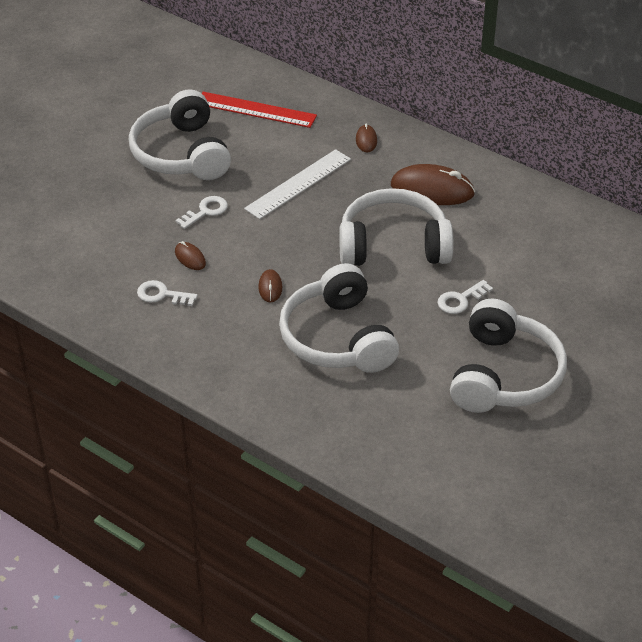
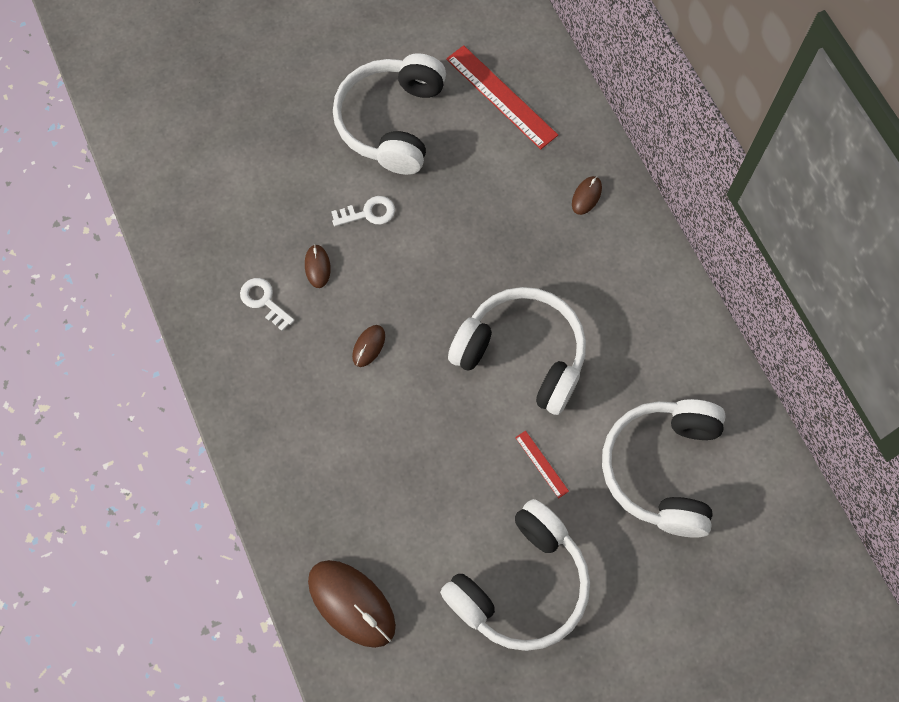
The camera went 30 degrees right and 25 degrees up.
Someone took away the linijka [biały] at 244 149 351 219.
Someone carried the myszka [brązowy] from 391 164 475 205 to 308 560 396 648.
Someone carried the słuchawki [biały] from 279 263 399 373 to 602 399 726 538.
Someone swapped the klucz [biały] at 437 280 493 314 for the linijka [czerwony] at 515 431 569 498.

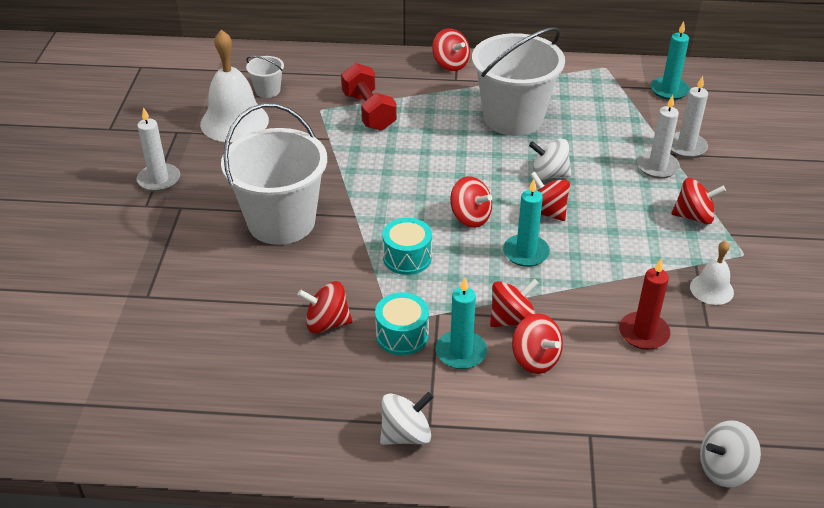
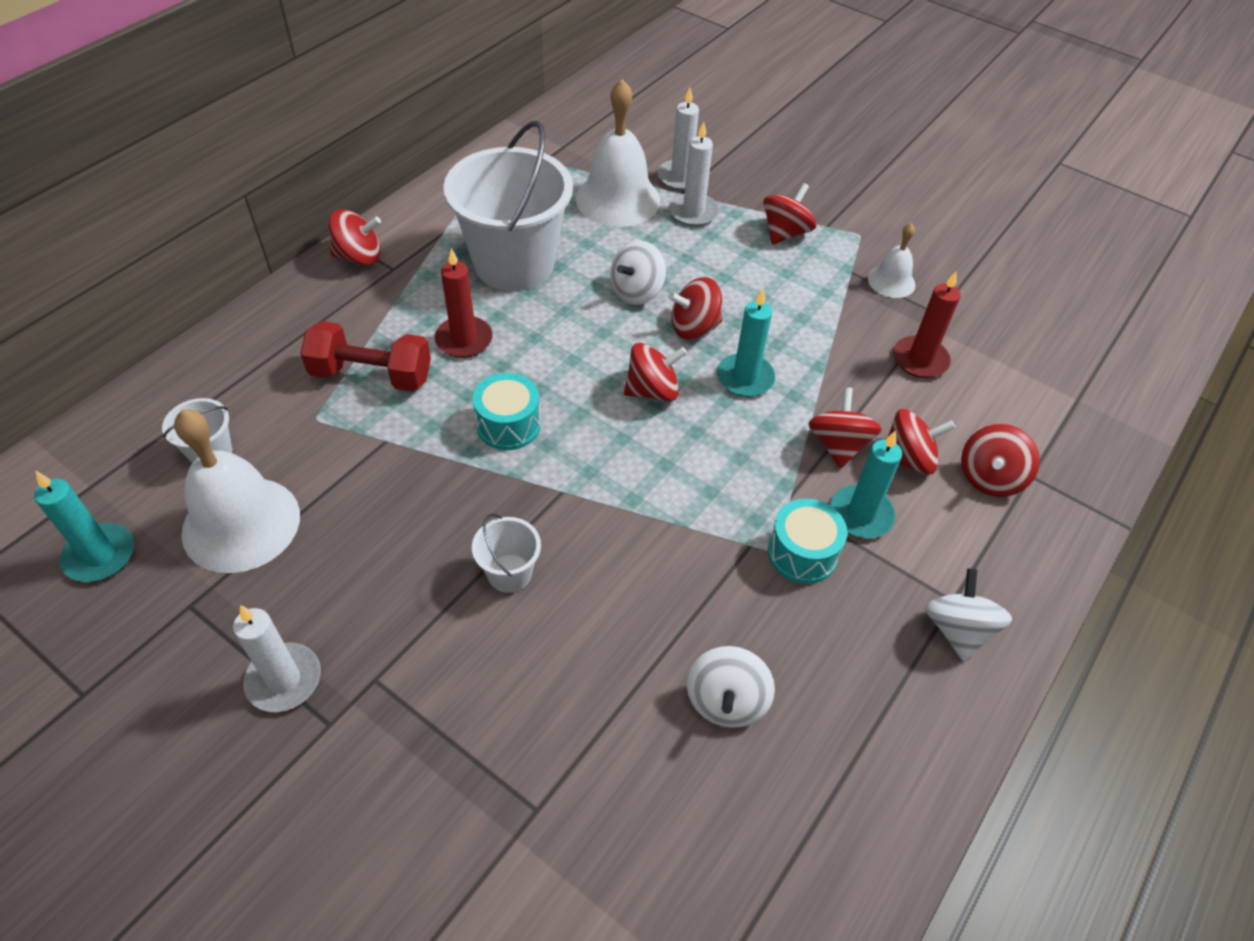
The camera went 60 degrees left and 10 degrees up.
Someone carried the świeca [turkusowy] from 651 21 690 100 to 34 471 134 582.
Someone scaled the wiadro [biały] at 221 103 327 245 by 0.43.
Someone carried the bęben [turkusowy] from 382 218 432 275 to 473 373 541 450.
Someone carried the bączek [czerwony] from 297 281 353 333 to 961 424 1040 497.
Someone carried the bączek [biały] from 700 420 761 487 to 687 646 775 728.
Someone put down the dzwonek [biały] at 576 79 660 227.
Someone put down the świeca [czerwony] at 435 248 492 358.

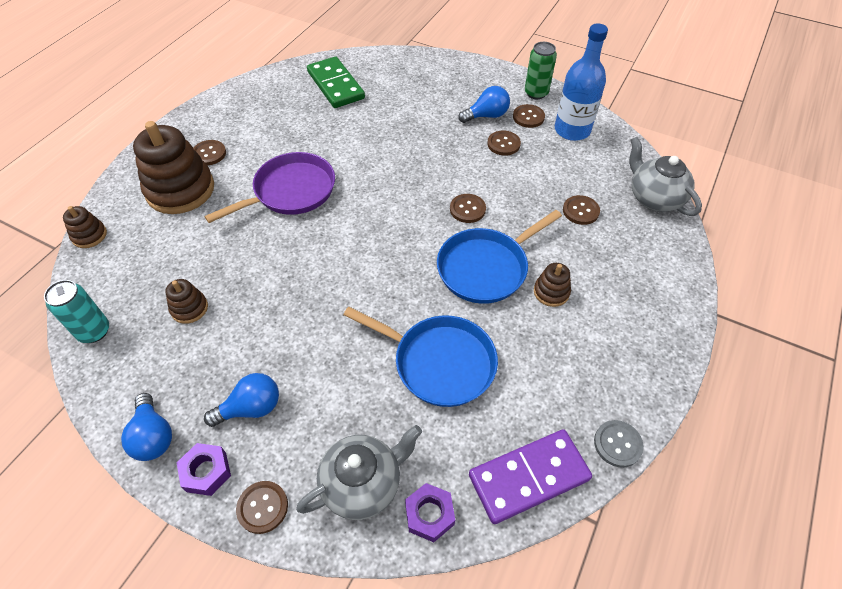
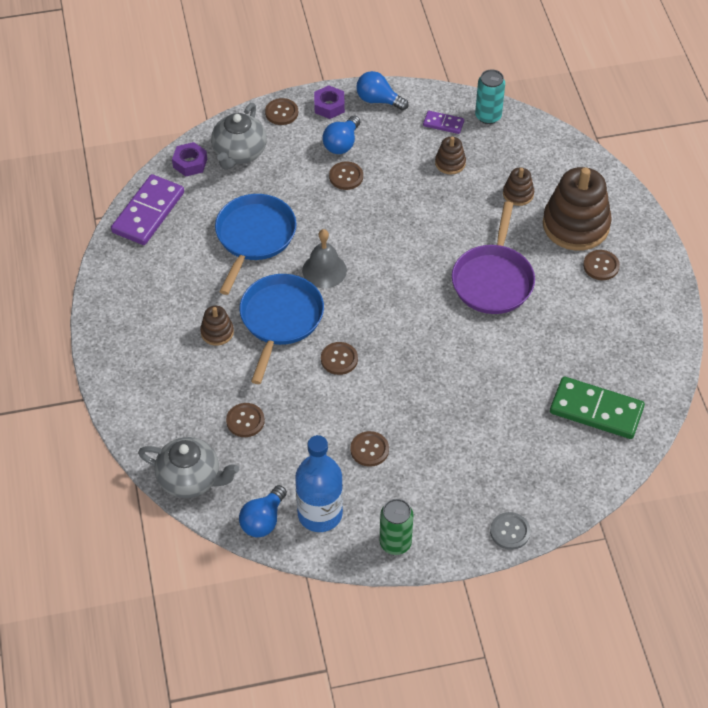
The camera went 140 degrees right and 0 degrees up.
Someone carried the żarówka [niebieski] from 458 86 510 123 to 239 485 287 537.
Someone carried the guzik [brązowy] from 513 104 545 128 to 329 162 363 190.
Someone carried the zabawka nakładanka [brązowy] from 63 206 107 248 to 503 168 534 206.
Someone rotated the patelnia [niebieski] at 343 307 498 407 by 120 degrees clockwise.
Someone carried the guzik [szary] from 594 420 644 468 to 490 512 531 550.
Someone put down the kostka domina [fioletowy] at 423 111 464 134.
Someone put down the dzwonek [szary] at 302 229 347 288.

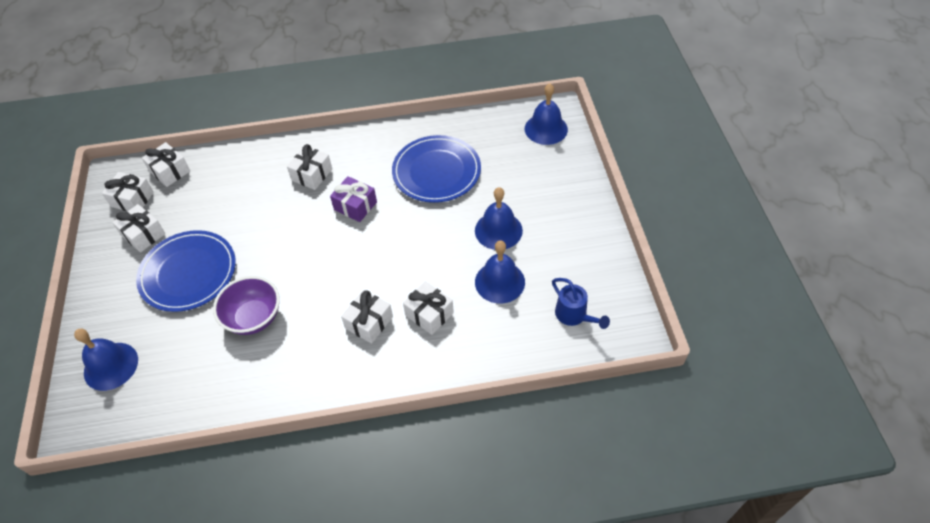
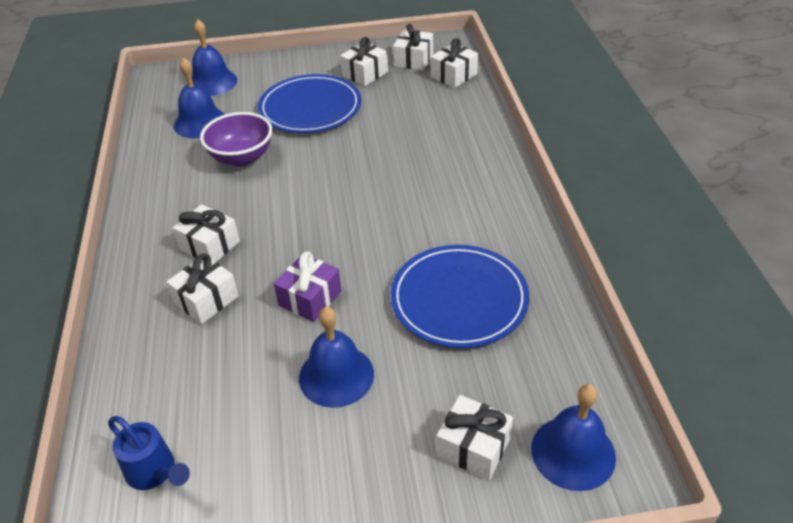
The camera went 90 degrees right and 10 degrees down.
Someone carried the prezent [biały] from 287 144 332 190 to 437 395 513 480.
Someone carried the prezent [fioletowy] from 330 176 377 222 to 274 251 342 322.
Someone carried the dzwonek [niebieski] from 475 240 525 304 to 174 58 225 138.
Someone rotated the konewka [niebieski] at 552 278 610 329 by 105 degrees counterclockwise.

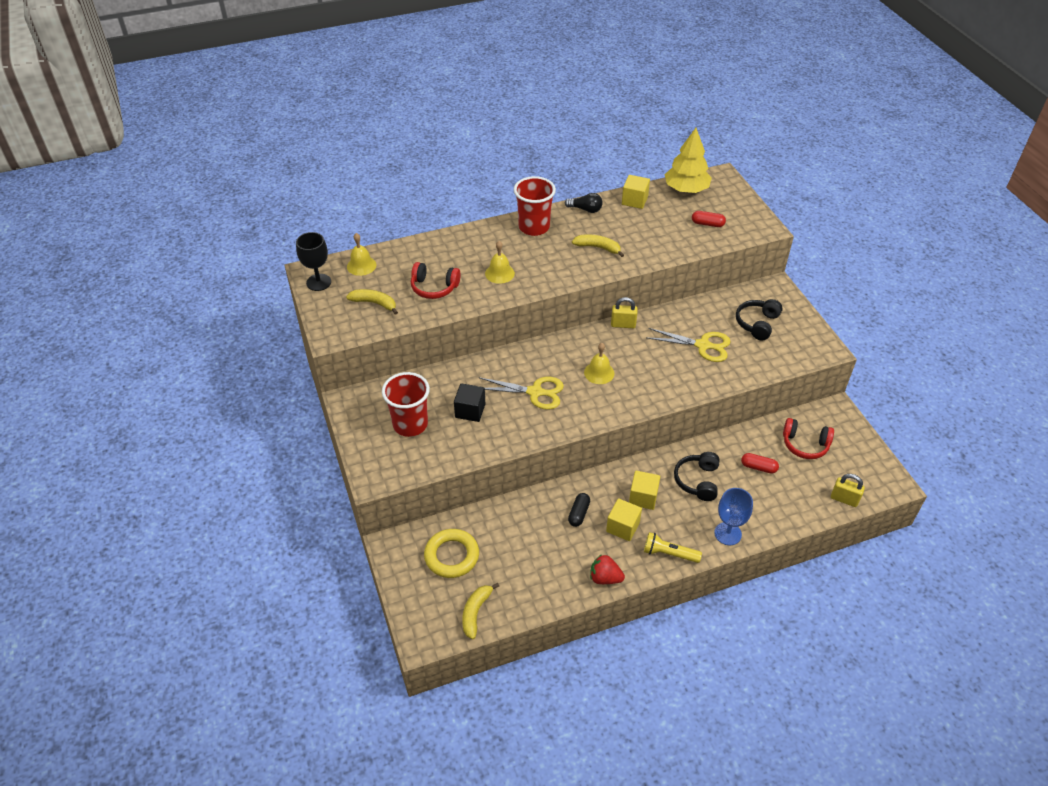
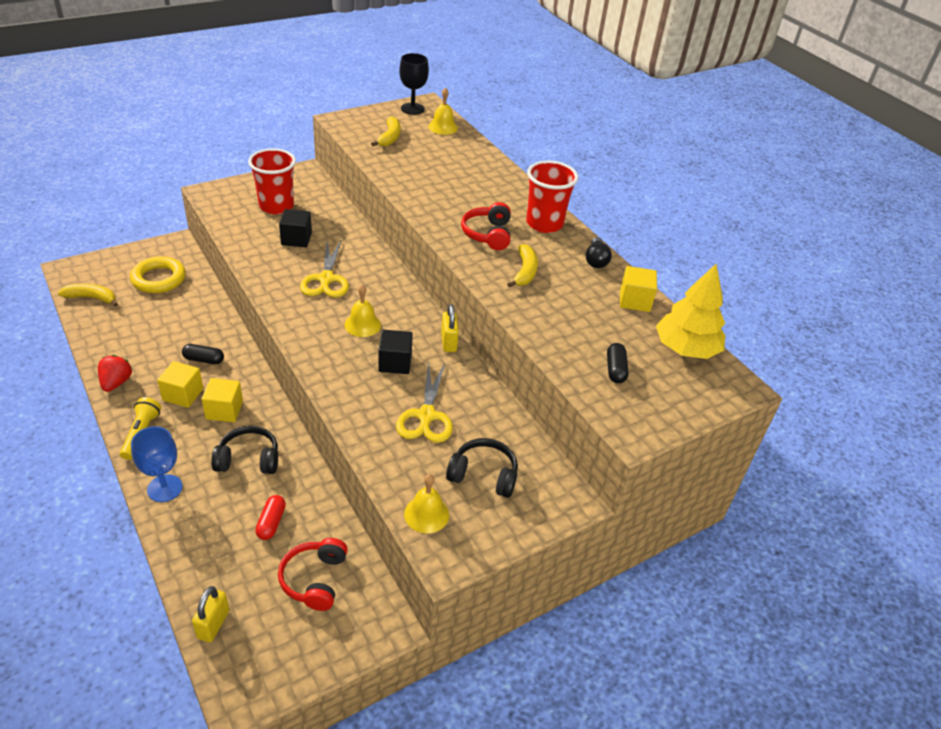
The camera went 75 degrees right and 5 degrees down.
Someone repainted the kapsułka [czerwony] at 692 211 726 227, which became the kapsułka [czarny] at 607 343 629 383.
Someone carried the dzwonek [żółty] from 485 241 515 284 to 404 474 449 533.
Someone carried the słuchawki [czerwony] from 411 262 461 299 to 461 202 511 250.
Someone put down the sześcian [czarny] at 378 330 413 374.

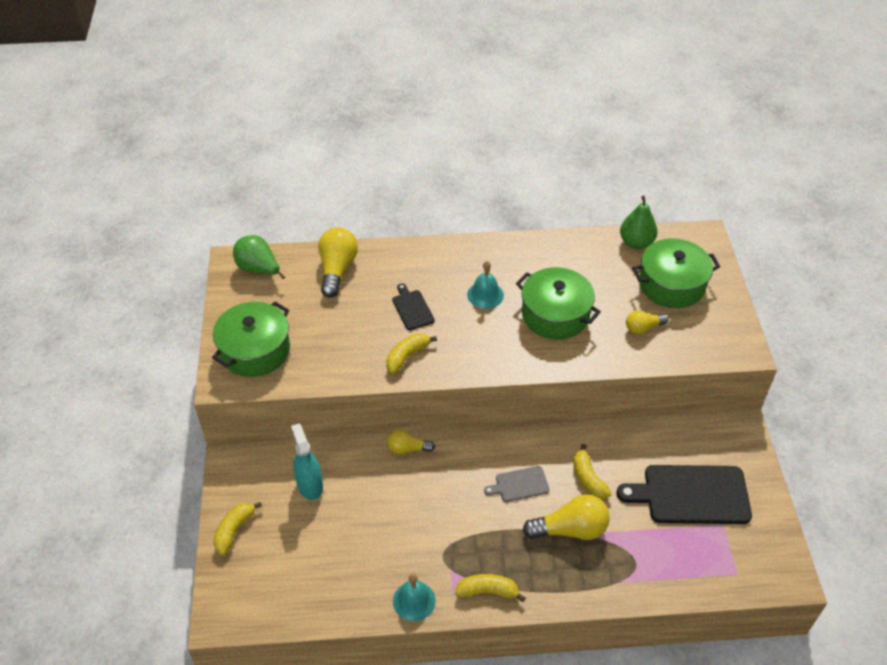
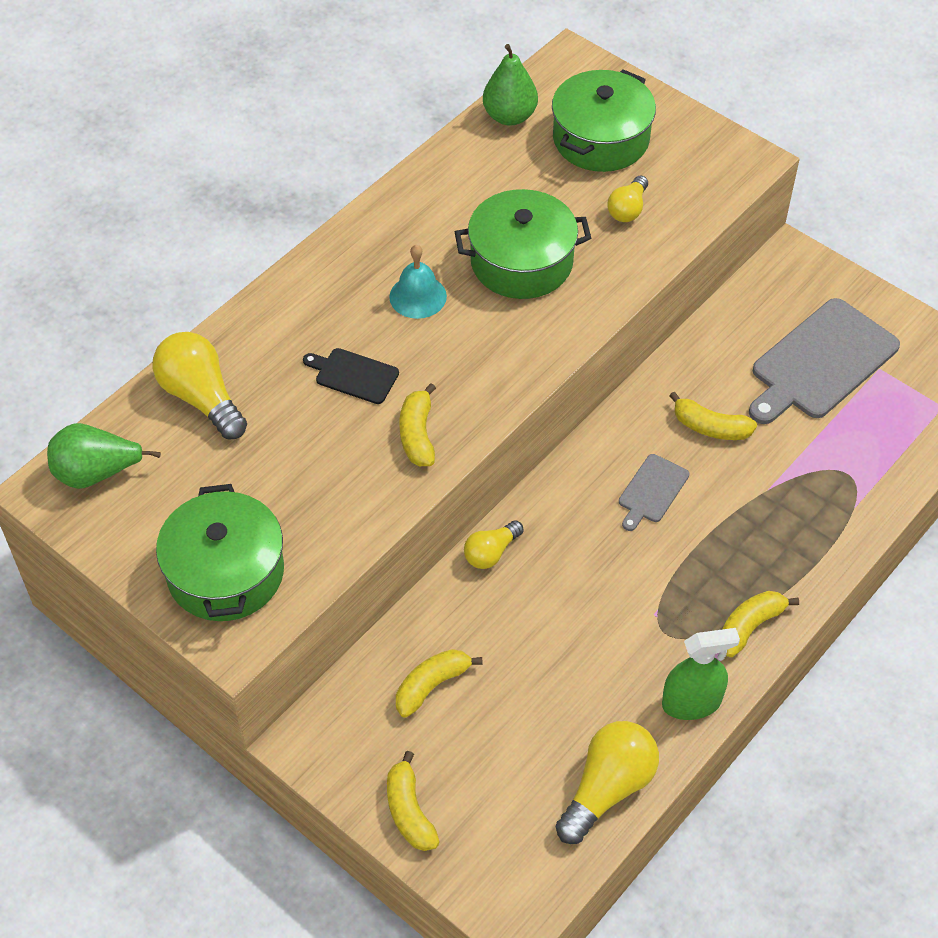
The camera went 45 degrees left and 5 degrees up.
Someone swapped the spryskiwacz [turkusowy] at 291 424 323 500 for the banan [żółty] at 396 649 483 717.
Someone repainted the deska do krojenia [czarny] at 616 465 752 524, which became the deska do krojenia [szary] at 749 298 900 424.
Someone carried the żarówka [żółty] from 523 494 610 540 to 555 721 659 844.
Someone swapped the dzwonek [turkusowy] at 393 573 436 621 for the spryskiwacz [zielony] at 662 628 740 720.

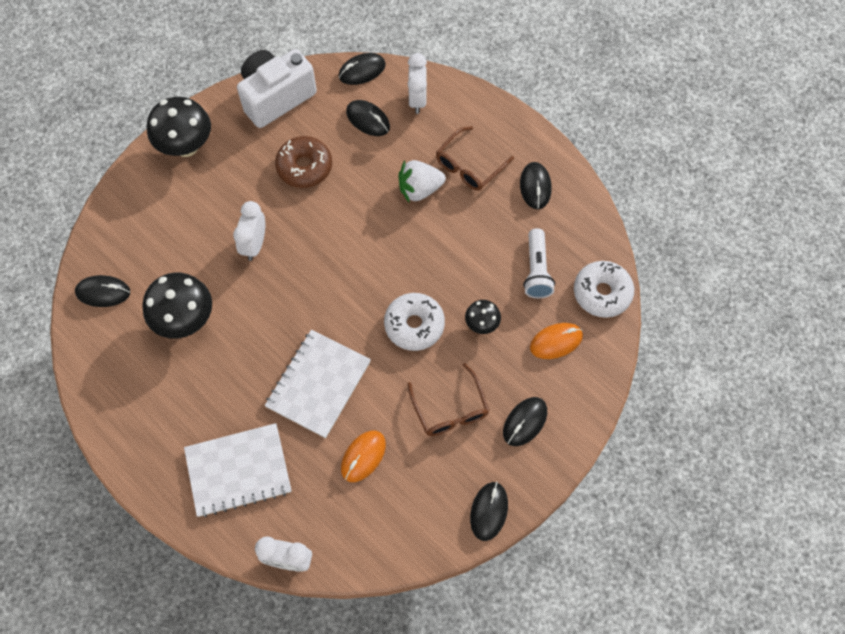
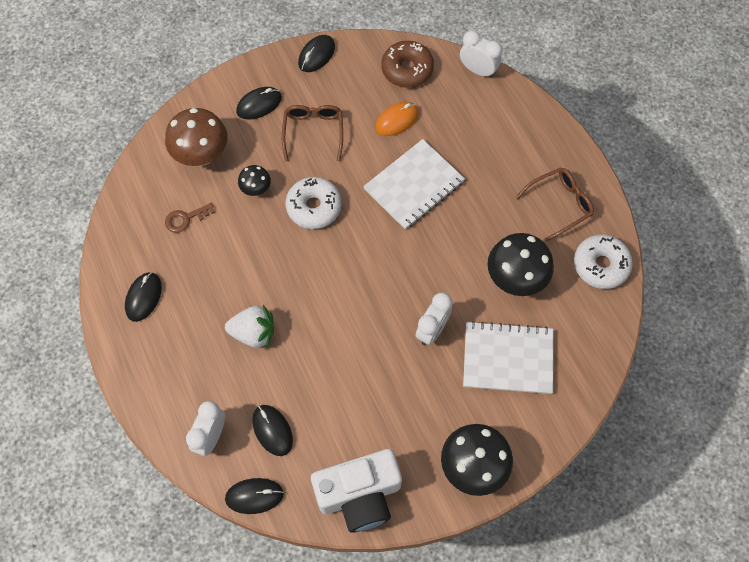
The camera went 160 degrees left and 0 degrees up.
Someone carried the okulary [brązowy] from 436 126 514 191 to 515 168 594 242.
Someone carried the donut [brązowy] from 275 136 332 188 to 382 41 434 88.
Someone swapped the latarka [biały] at 523 228 555 298 for the klucz [brązowy] at 165 203 215 233.
Someone carried the donut [biały] from 574 261 634 318 to 574 235 633 289.
Someone took away the myszka [czarny] at 75 275 130 307.
Someone swapped the myszka [pomarańczowy] at 530 323 583 359 for the grzyb [brązowy] at 165 108 228 166.
Someone carried the zeszyt [biały] from 184 423 292 517 to 463 321 554 394.

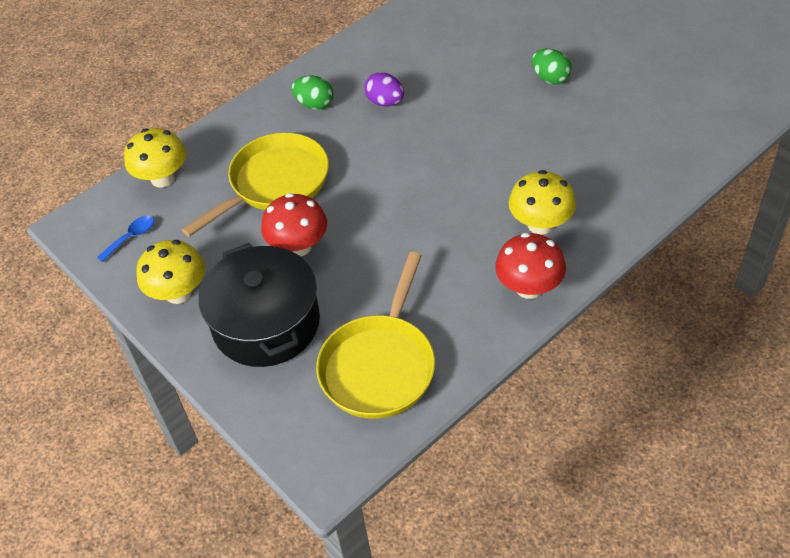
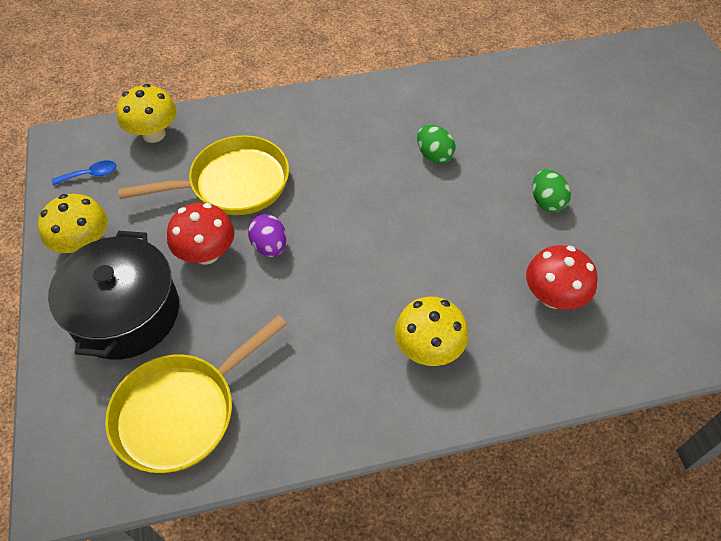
The camera went 25 degrees right and 5 degrees up.
Someone carried the jajko [fioletowy] from 364 72 404 107 to 248 214 286 257.
Someone carried the jajko [zielony] from 291 75 333 110 to 417 125 455 164.
Someone carried the grzyb [czerwony] from 495 233 566 299 to 526 245 598 309.

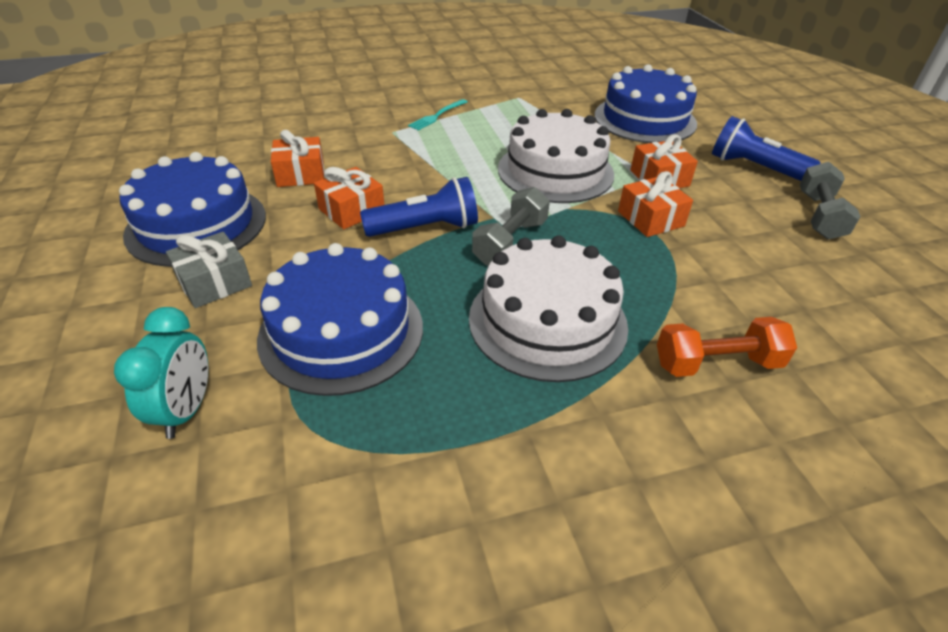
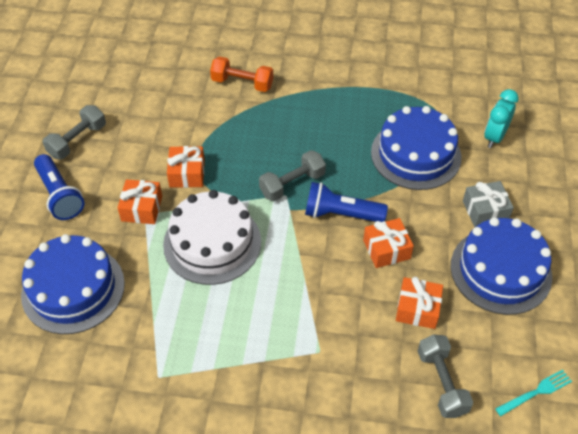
The camera went 155 degrees left and 10 degrees up.
Someone carried the widelec [turkusowy] from 408 99 467 130 to 495 370 572 416.
Someone took away the tort [biały] at 469 235 628 382.
Someone put down the hantel [szary] at 418 335 473 418.

